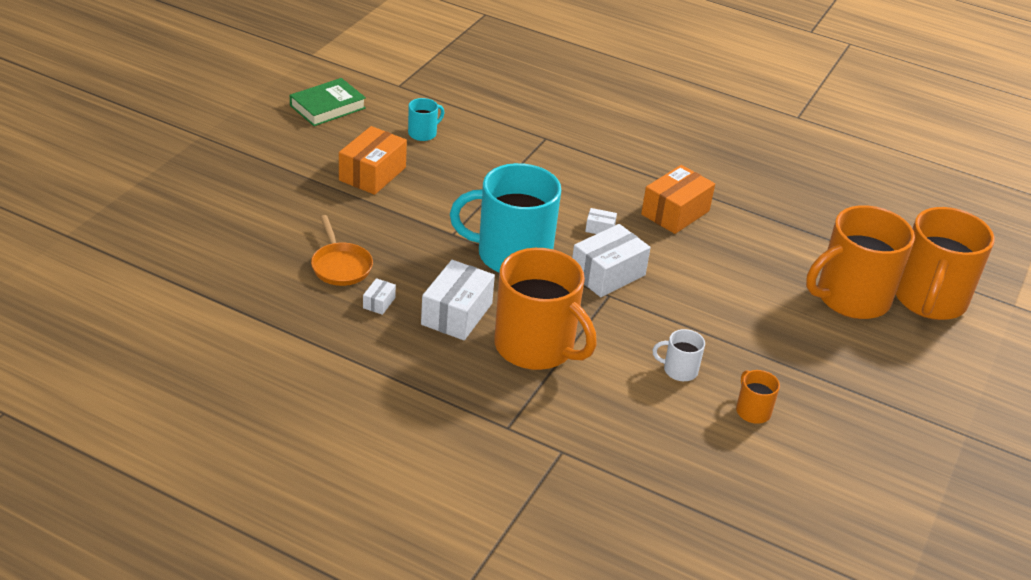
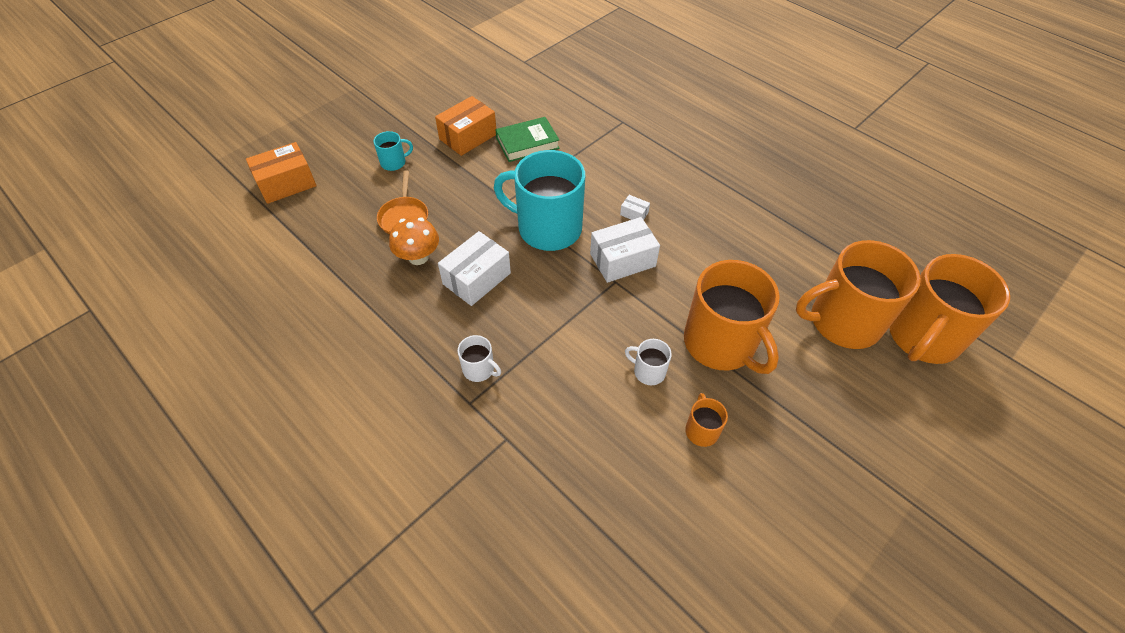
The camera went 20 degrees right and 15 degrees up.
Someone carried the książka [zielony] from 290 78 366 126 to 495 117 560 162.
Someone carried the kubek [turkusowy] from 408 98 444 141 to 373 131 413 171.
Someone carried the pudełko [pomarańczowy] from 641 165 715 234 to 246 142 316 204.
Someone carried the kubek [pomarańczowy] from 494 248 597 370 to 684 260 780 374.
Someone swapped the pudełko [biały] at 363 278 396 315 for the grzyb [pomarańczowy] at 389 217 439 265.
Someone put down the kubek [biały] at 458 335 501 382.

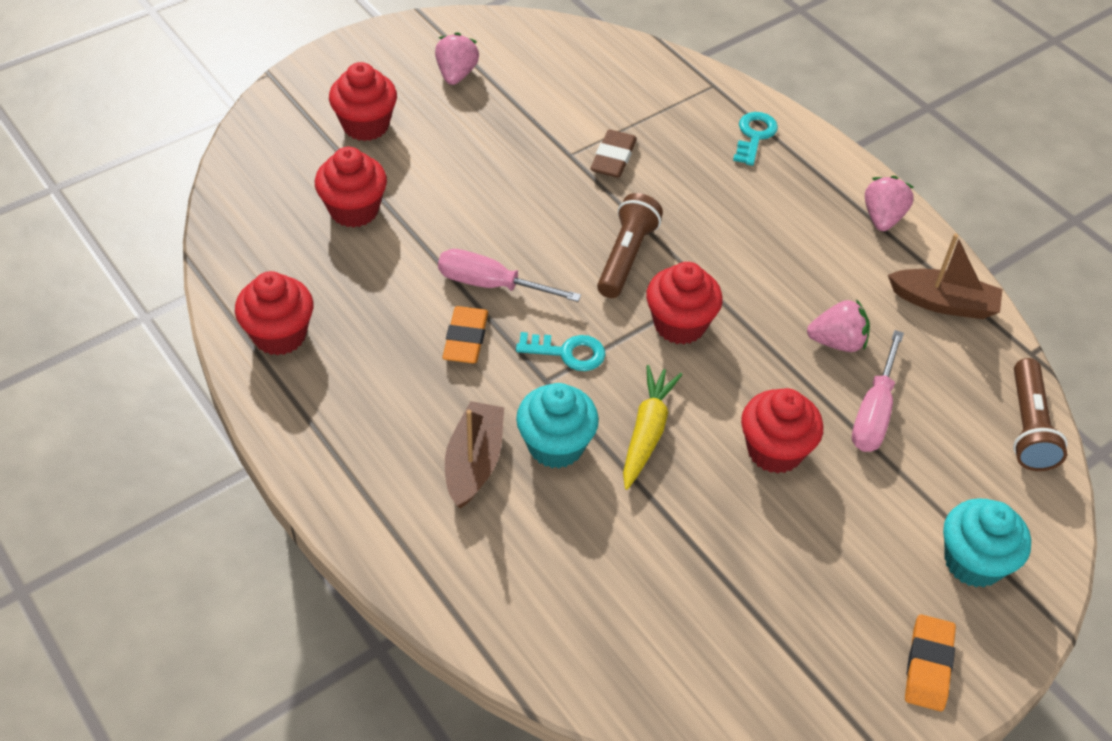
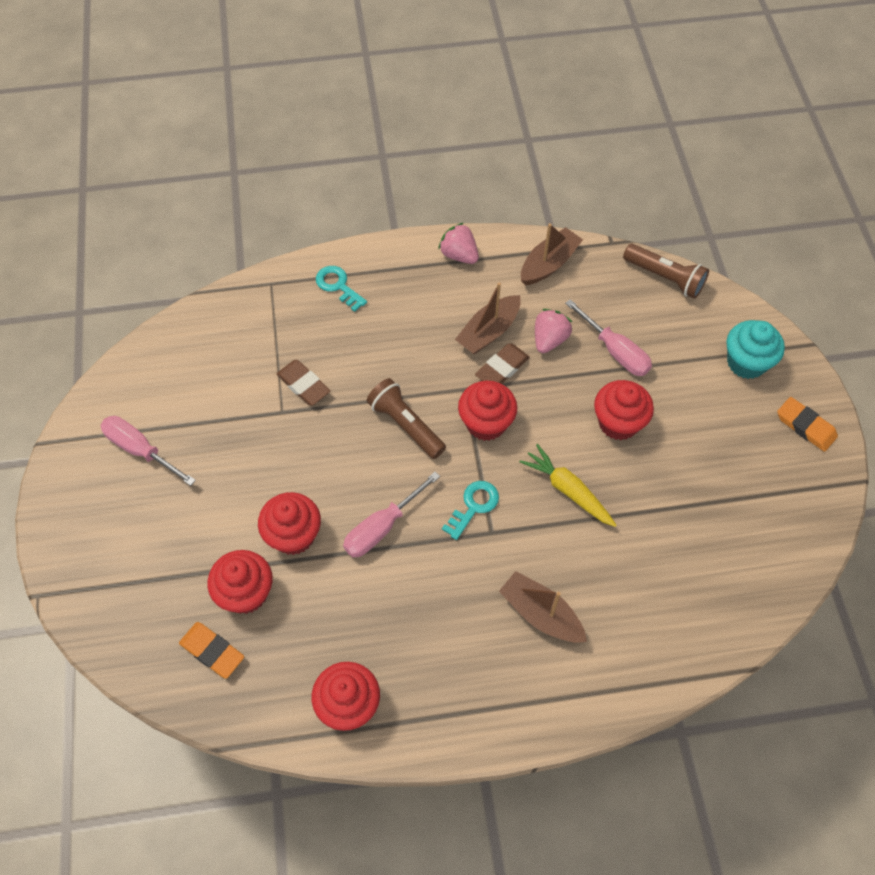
The camera went 60 degrees left and 10 degrees up.
Someone swapped the truskawka [różowy] at 435 32 479 85 for the śrubokręt [różowy] at 100 416 196 486.
Someone carried the muffinka [czerwony] from 329 62 397 141 to 258 492 321 555.
Someone carried the gumka do mazania [pomarańczowy] from 442 306 488 363 to 179 622 244 679.
Someone took away the muffinka [turkusowy] at 516 383 599 468.
Someone put down the łódka [brązowy] at 455 283 521 355.
Someone put down the gumka do mazania [brązowy] at 475 343 530 384.

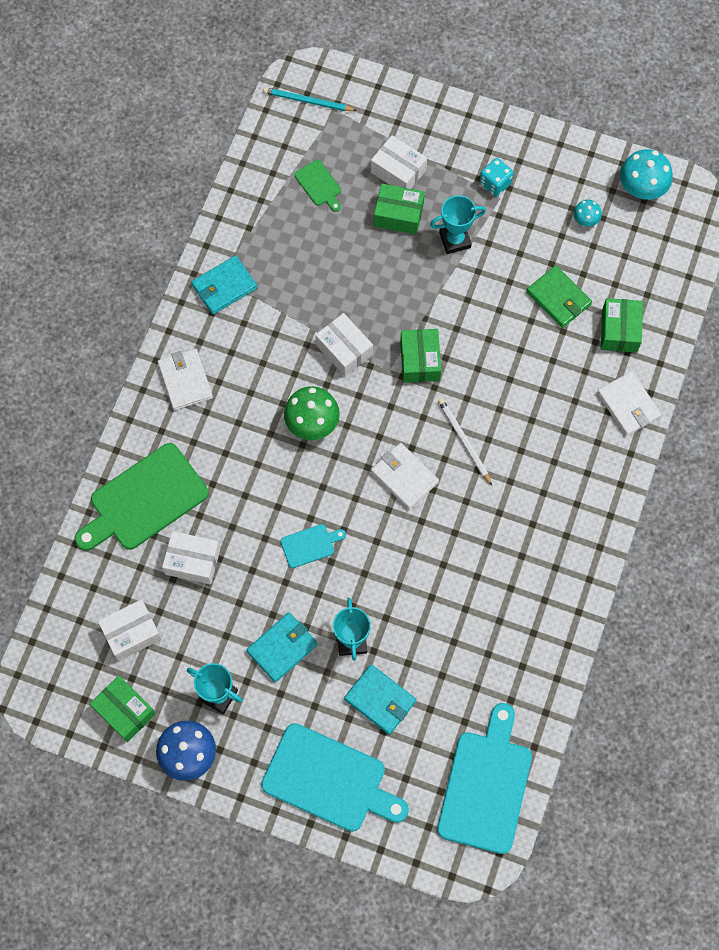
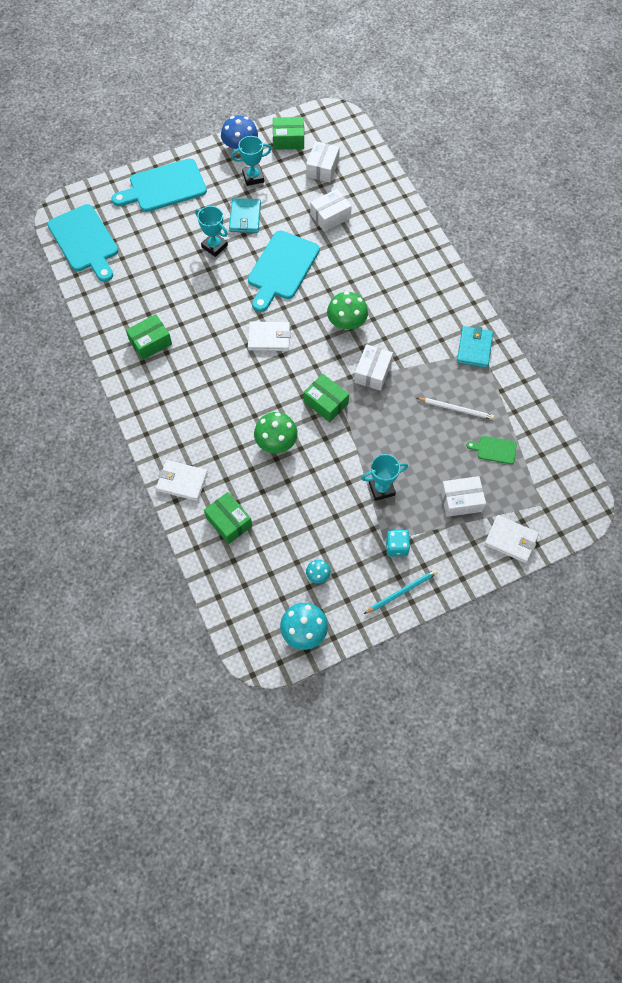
The camera went 135 degrees right and 5 degrees down.
Someone carried the ołówek [turkusowy] from 263 87 357 111 to 364 569 438 614.
Someone carried the pudełko [zielony] from 374 184 425 235 to 126 314 172 360.
Someone rotated the puchar [turkusowy] at 430 195 486 254 by 45 degrees clockwise.
Someone took away the portfel [zielony] at 526 265 592 328.
Someone rotated the pudełko [biały] at 315 313 373 376 by 75 degrees counterclockwise.
Someone carried the portfel [biały] from 158 349 213 410 to 484 515 539 563.
Someone carried the ołówek [biały] from 438 398 492 486 to 417 398 494 420.
Someone took away the deska do krojenia [zielony] at 75 443 209 551.
Someone scaled the deska do krojenia [turkusowy] at 281 524 346 568 by 2.16.
Someone took away the portfel [turkusowy] at 344 664 416 735.
Someone put down the grzyb [zielony] at 254 412 298 453.

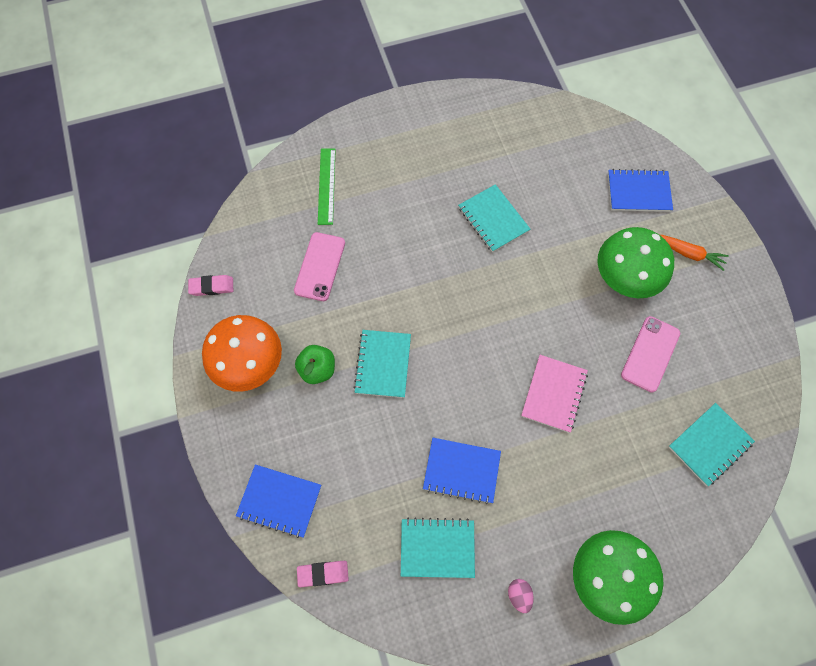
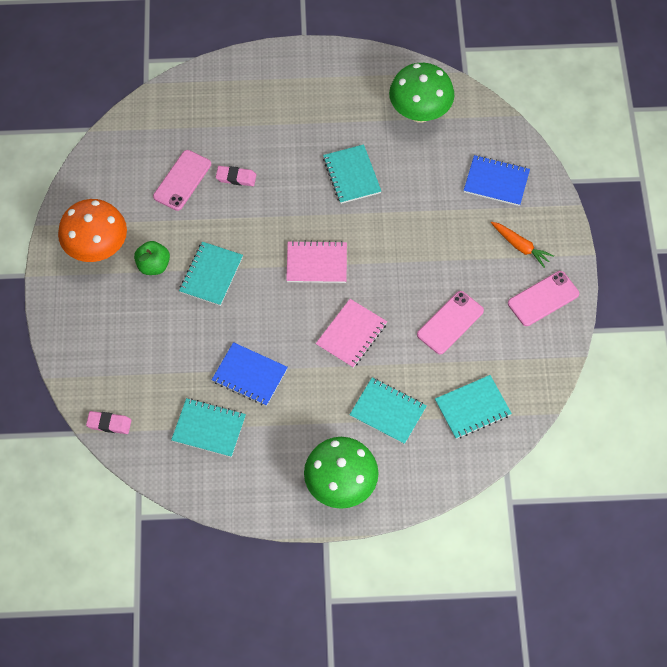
The camera went 15 degrees right and 5 degrees down.
Someone took away the linijka [zielony] at 318 148 336 225.
Someone carried the grzyb [zielony] from 597 227 674 298 to 389 63 454 123.
Someone carried the gumka do mazania [różowy] from 188 275 233 296 to 216 166 256 186.
Someone took away the zeszyt [niebieski] at 236 464 321 538.
Someone took away the jajko [różowy] at 508 579 534 613.
Someone put down the zeszyt [różowy] at 286 240 347 283.
Someone put down the telefon [różowy] at 508 271 579 326.
Someone put down the zeszyt [turkusowy] at 349 378 427 444.

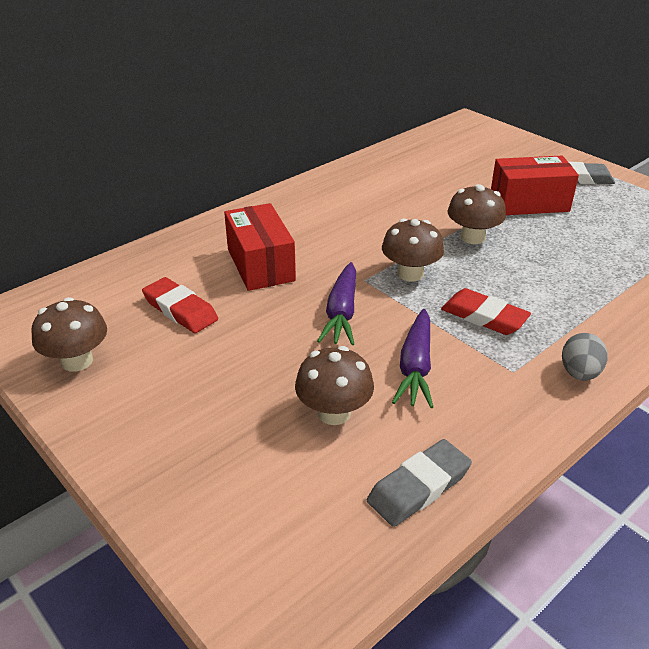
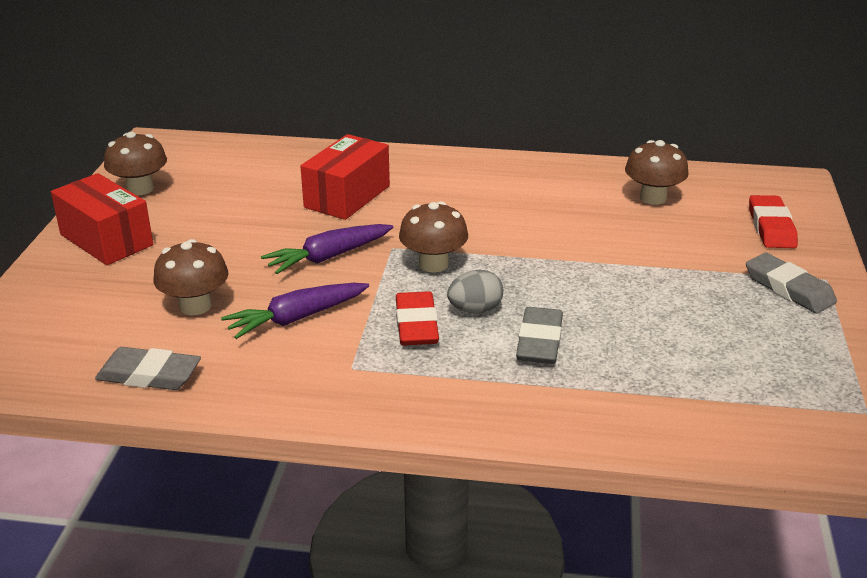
The camera went 50 degrees right and 5 degrees down.
Someone carried the pudełko [czerwony] from 491 156 579 215 to 51 173 153 265.
Someone carried the grzyb [brązowy] from 447 184 506 244 to 625 140 689 205.
Someone carried the gumka do mazania [czerwony] from 142 277 218 333 to 749 195 798 248.
Someone carried the jajko [szary] from 562 333 608 381 to 447 269 503 313.
Someone put down the gumka do mazania [szary] at 516 307 563 364.

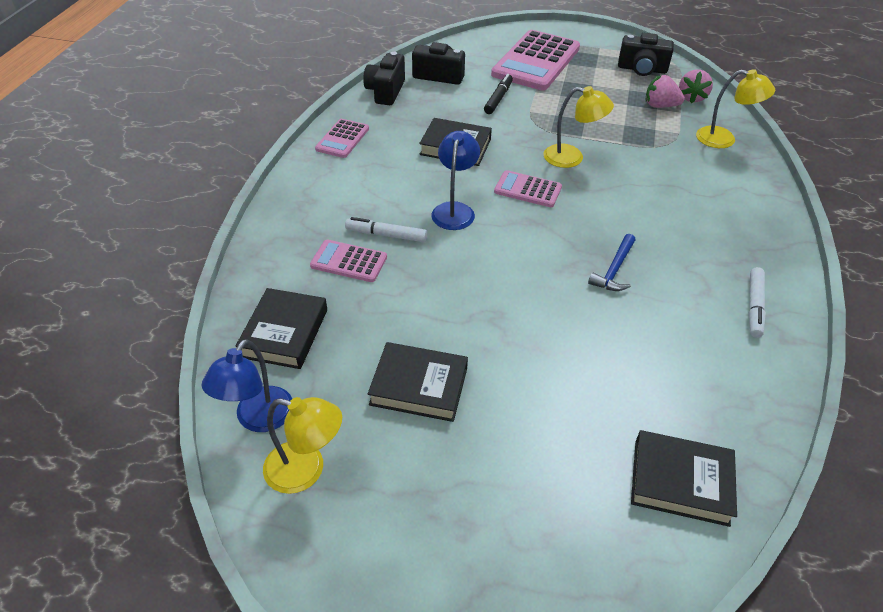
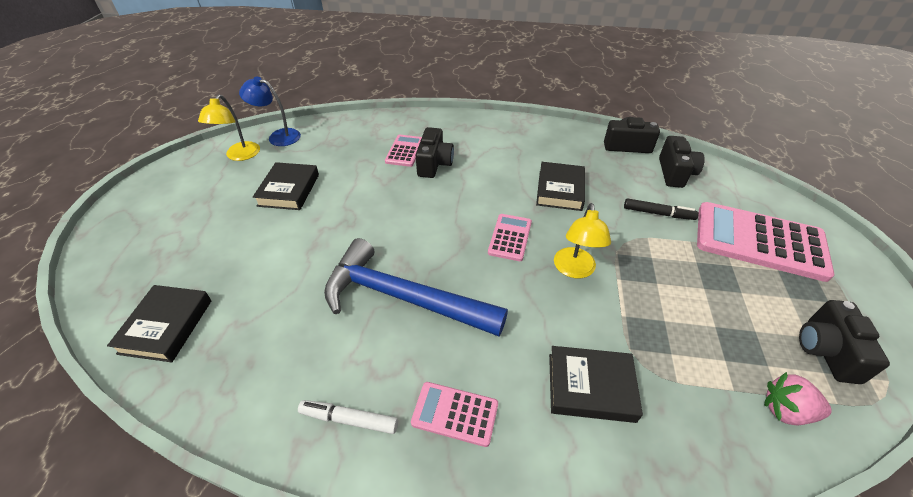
The camera went 85 degrees right and 0 degrees up.
Someone took away the lampka [żółty] at 696 69 775 148.
Someone took away the truskawka [różowy] at 645 75 685 108.
Someone carried the kalkulator [różowy] from 315 119 369 158 to 411 382 498 447.
Someone took away the lampka [niebieski] at 431 131 480 230.
Someone swapped the flamaster [biały] at 345 217 427 242 for the aparat fotograficzny [czarny] at 416 127 454 178.
Someone scaled the młotek [niebieski] at 588 234 635 291 by 2.34.
Someone carried the książka [czarny] from 235 288 327 369 to 549 346 643 423.

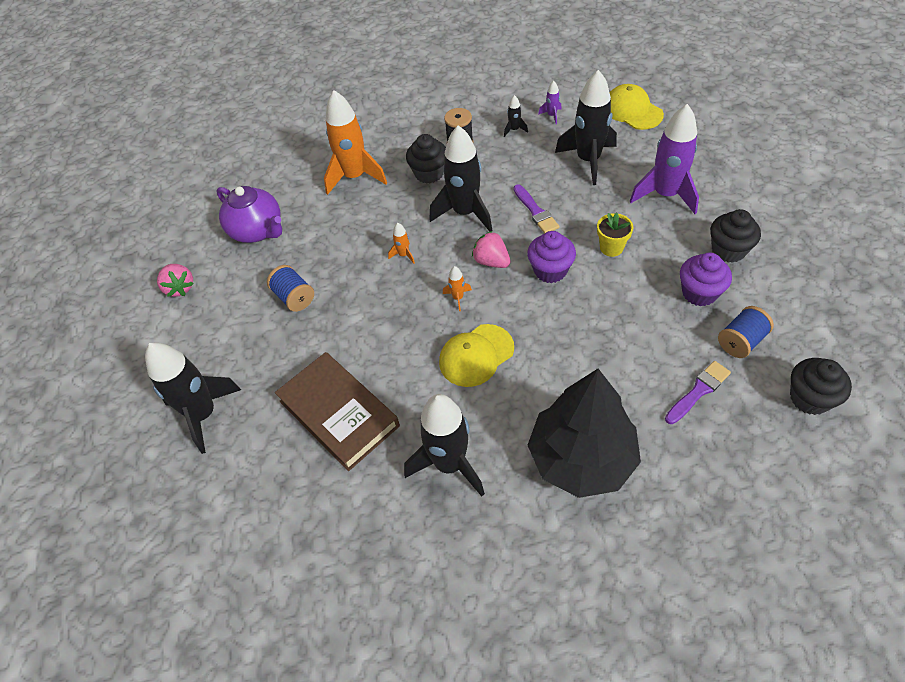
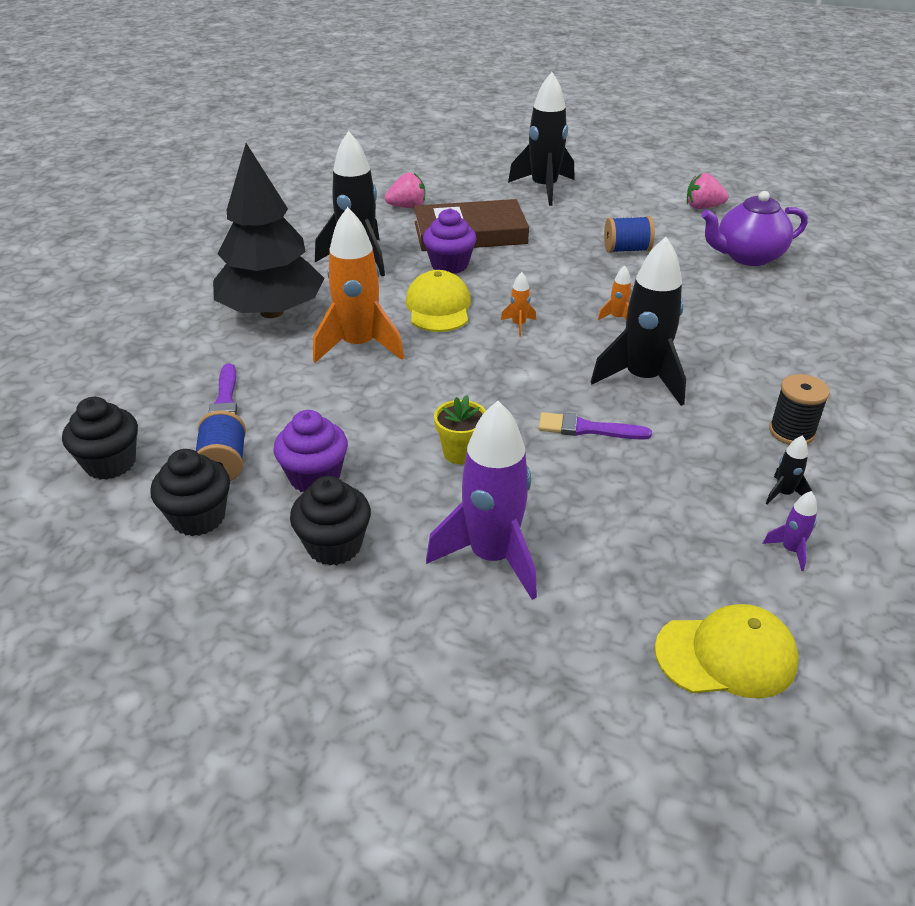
The camera went 120 degrees right and 15 degrees down.
Someone took away the rakieta [czarny] at 555 70 617 185.
Someone carried the rakieta [pomarańczowy] from 324 90 387 195 to 313 207 404 363.
Someone carried the muffinka [czarny] from 406 134 446 184 to 150 449 230 536.
Someone carried the truskawka [różowy] from 472 231 511 268 to 385 173 425 208.
Someone carried the muffinka [fioletowy] from 527 231 576 283 to 423 208 476 274.

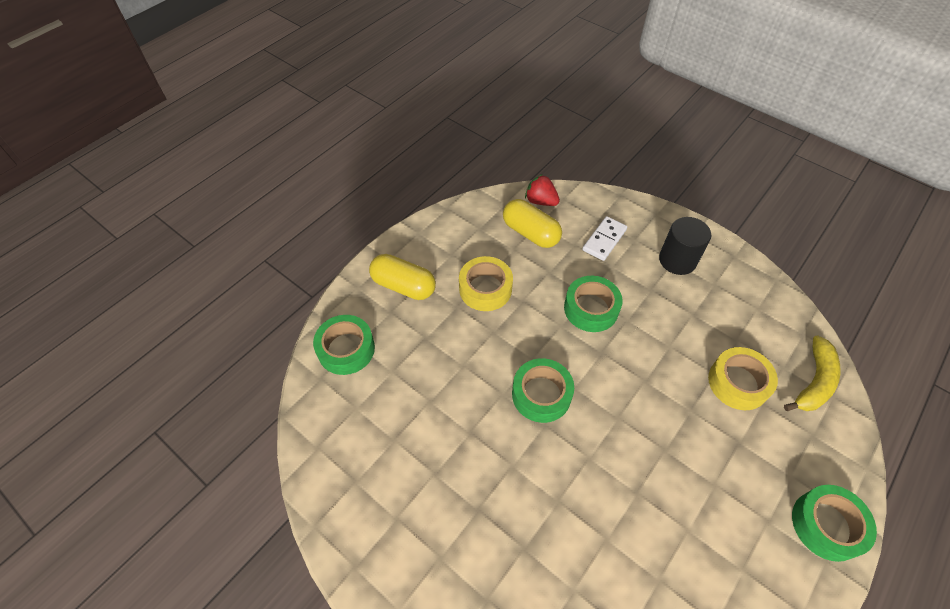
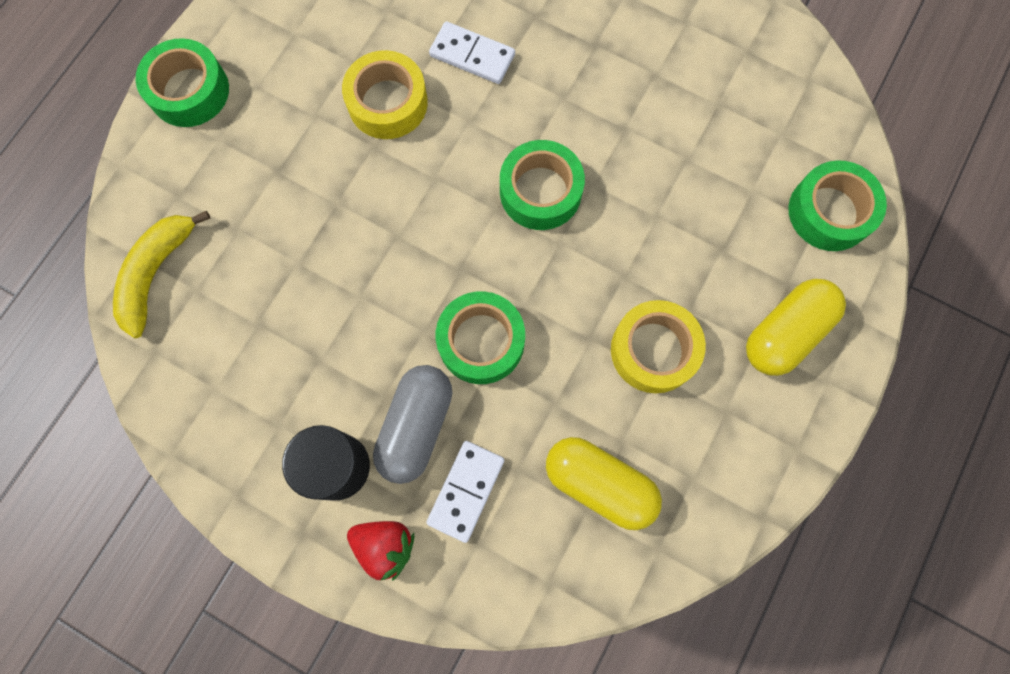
The camera went 170 degrees right and 20 degrees up.
Someone carried the truskawka [czerwony] from 525 174 560 206 to 347 521 414 581.
Someone rotated the kapsułka [żółty] at 369 254 436 300 by 60 degrees counterclockwise.
Someone carried the taśma klejąca [żółty] from 708 347 778 410 to 342 50 428 139.
Someone put down the kostka domina [biały] at 429 21 515 84.
Someone put down the kapsułka [szary] at 373 365 452 484.

